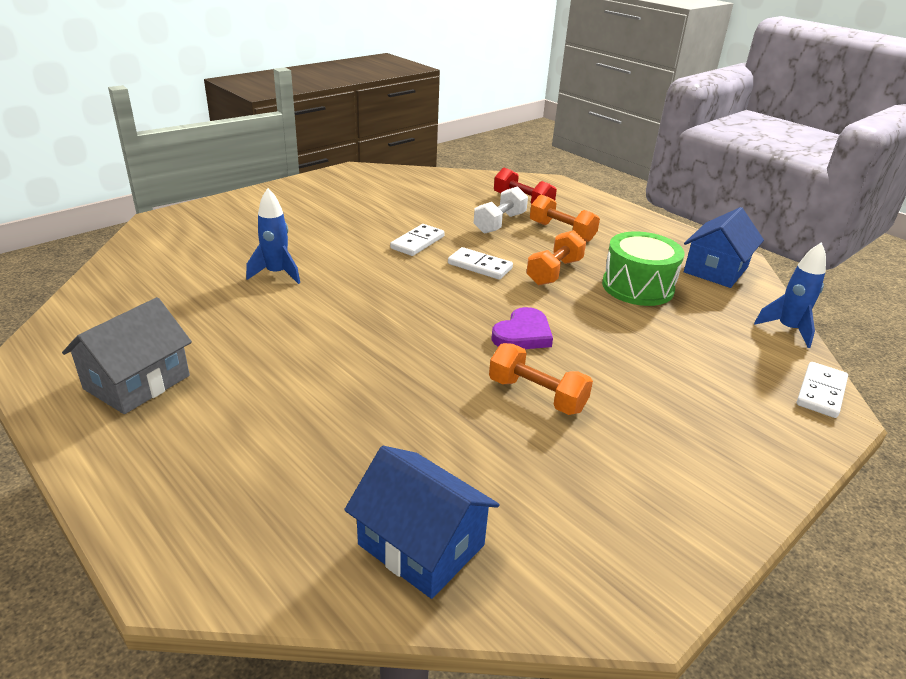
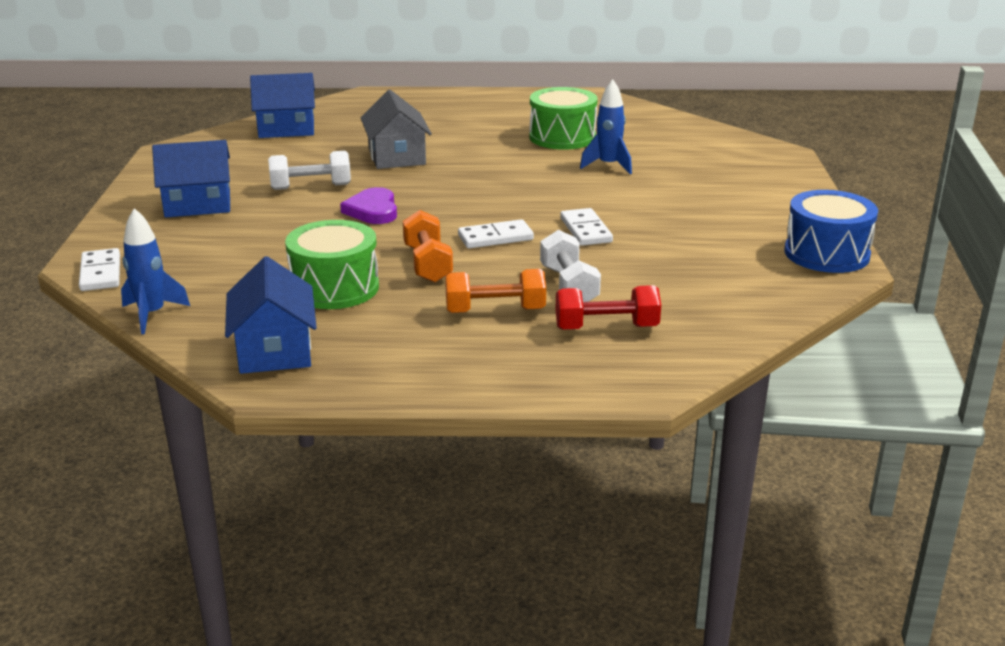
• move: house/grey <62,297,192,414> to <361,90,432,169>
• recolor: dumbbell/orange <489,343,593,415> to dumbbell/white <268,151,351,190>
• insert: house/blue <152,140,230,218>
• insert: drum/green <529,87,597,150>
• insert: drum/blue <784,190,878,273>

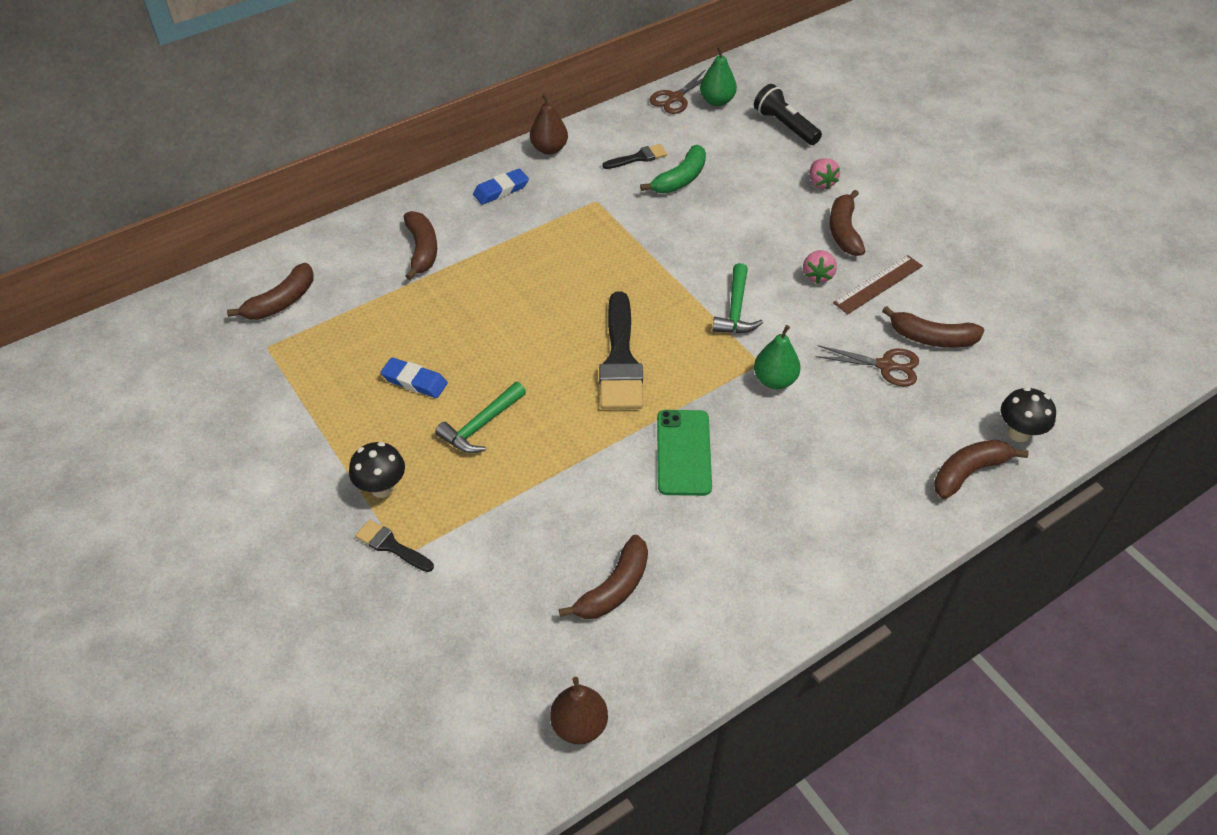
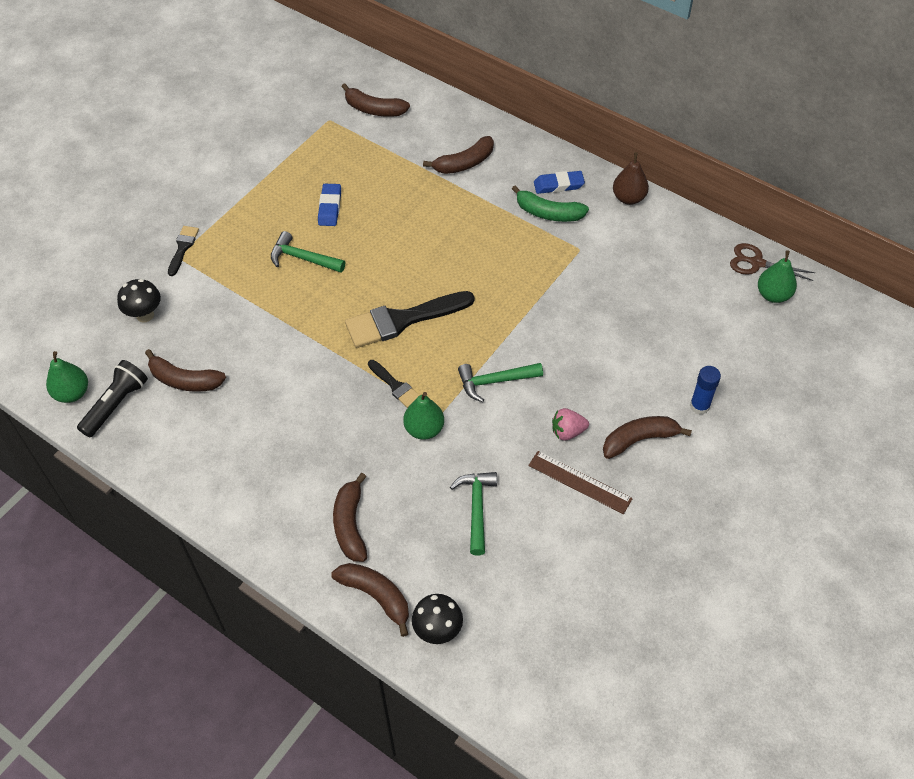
• move: mushroom/black <349,442,405,498> to <117,279,161,322>
• rotate: eraser/blue <473,168,529,205> = <534,171,585,194> 45 degrees counterclockwise
• recolor: pear/brown <550,677,608,745> to pear/green <46,351,88,403>
• move: brush/black <602,144,667,169> to <368,360,420,408>
• move: banana/green <640,145,706,193> to <512,185,589,222>
• delete: phone/green <657,410,712,496>
• move: flashlight/black <754,84,822,145> to <77,360,148,437>
• replace: strawberry/pink <810,158,840,189> to glue stick/blue <690,366,721,415>
• replace: scissors/brown <816,345,919,387> to hammer/green <450,472,497,555>
• move: banana/brown <882,306,985,348> to <333,473,367,562>

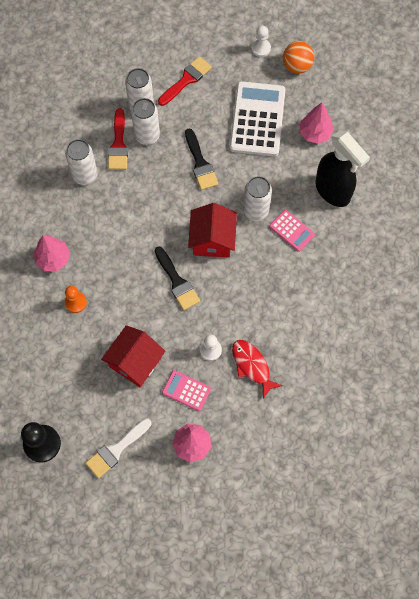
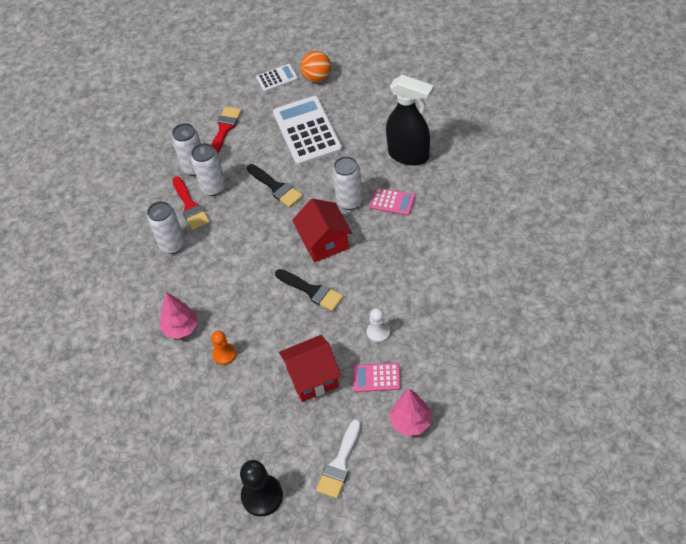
• rotate: house/red <101,325,165,387> = <279,335,341,402> 60 degrees clockwise
• delete: fish/red <232,340,283,399>
• replace: pawn/white <251,26,271,57> to calculator/white <256,64,298,92>
• delete: tree/pink <299,103,334,144>

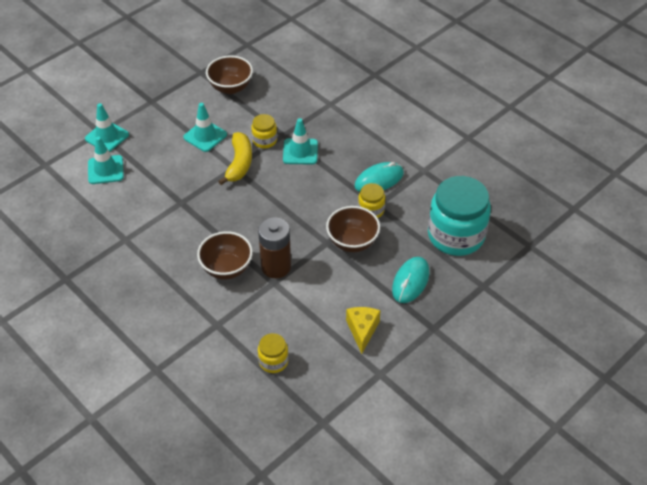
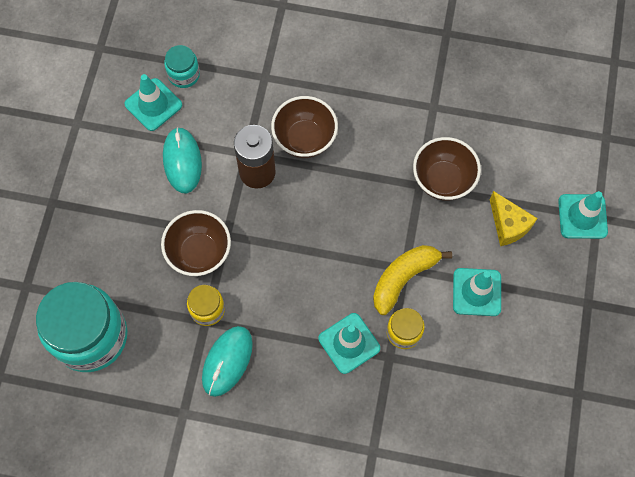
• move: traffic cone/turquoise <88,136,124,184> to <124,74,182,131>
• move: bowl/brown <206,56,253,94> to <413,137,481,201>
• rotate: banana/yellow <218,132,252,185> = <373,245,452,315> 75 degrees clockwise
• recolor: jar/yellow <258,333,289,373> to jar/turquoise <164,45,200,88>
• move: cheese/yellow <346,307,381,354> to <490,191,538,246>
• move: mouse/turquoise <392,257,429,303> to <163,127,202,193>

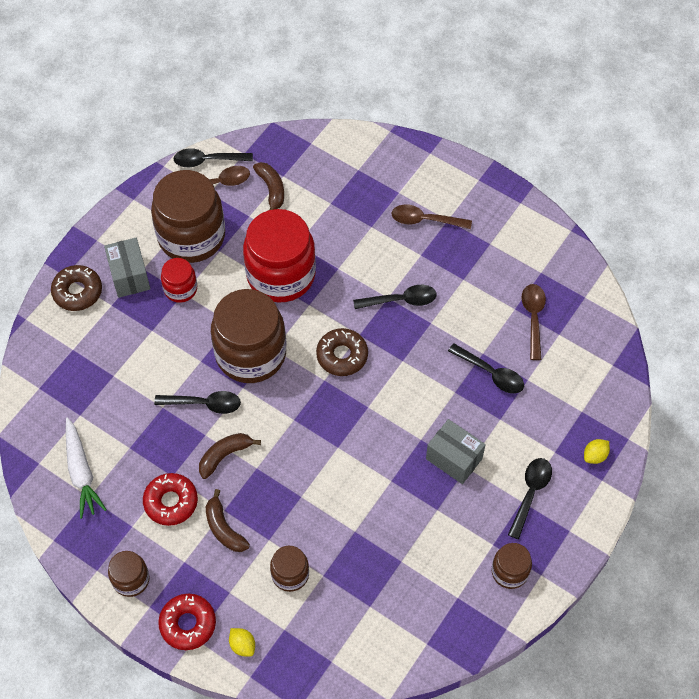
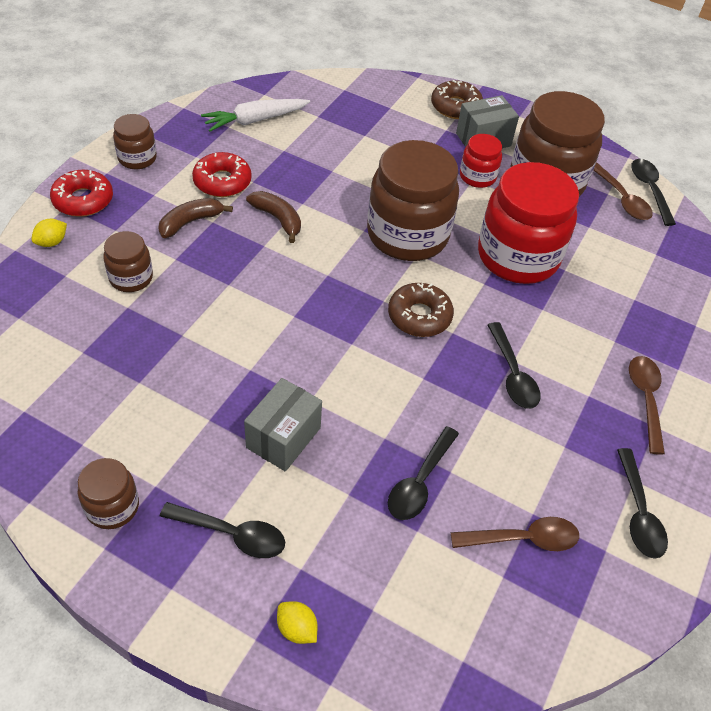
• move: spoon/black <154,391,241,414> to <617,448,668,559>
• delete: banana/brown <253,162,284,210>

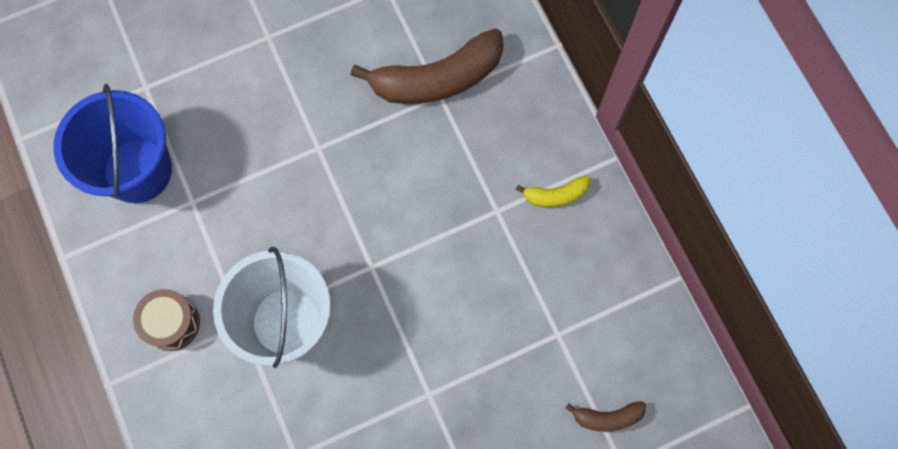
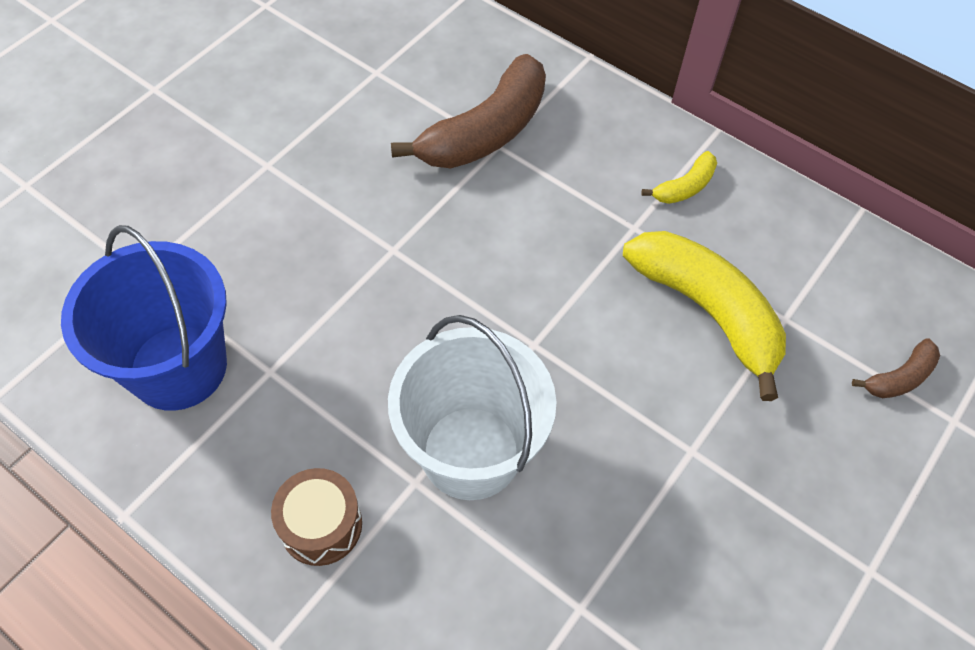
• insert: banana/yellow <623,231,786,401>

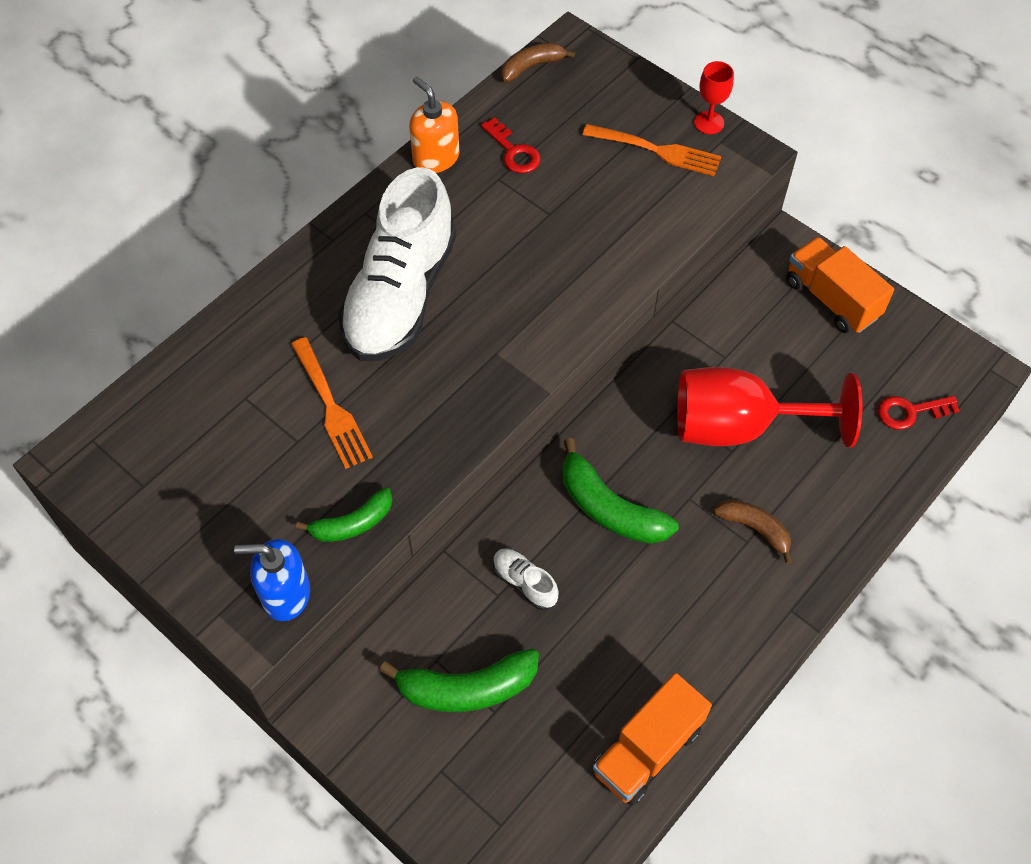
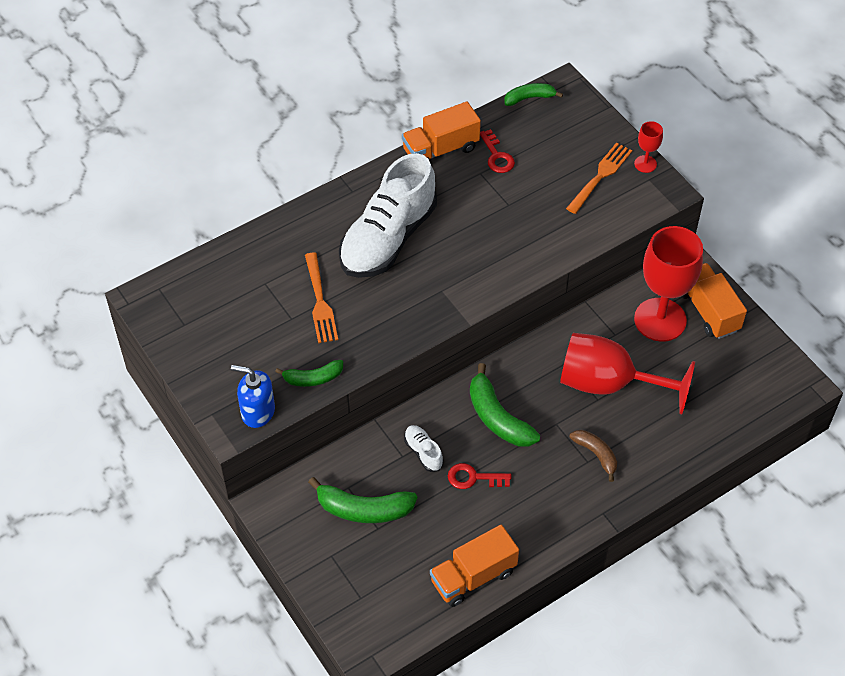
• replace: soap dispenser/orange <409,77,459,173> to truck/orange <402,101,481,164>
• recolor: banana/brown <501,43,575,82> to banana/green <504,83,563,106>
• rotate: fork/orange <582,124,721,176> = <566,143,632,214> 90 degrees counterclockwise
• move: key/red <878,396,960,430> to <448,463,511,489>
• insert: goblet/red <634,226,703,342>

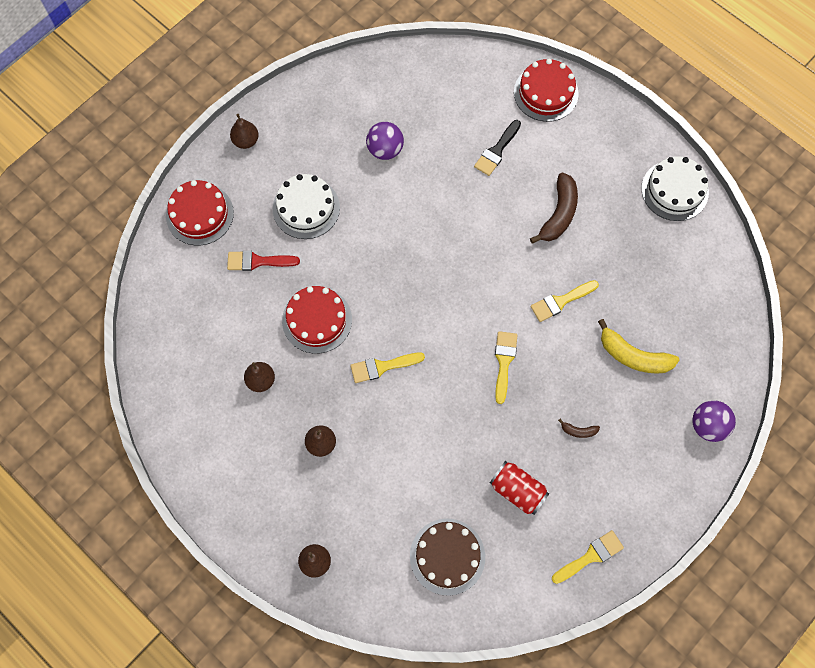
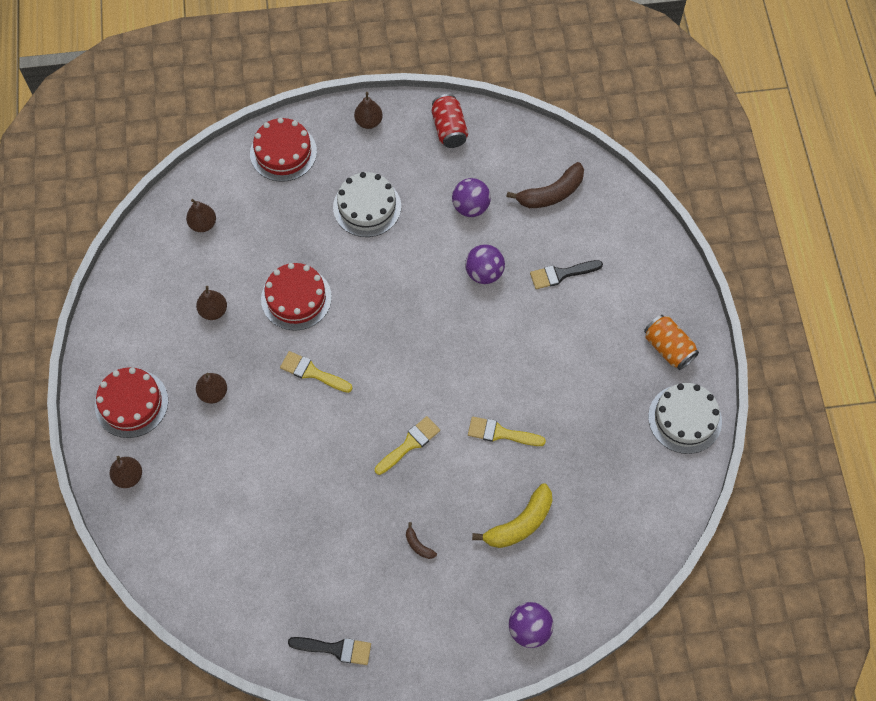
• delete: brush/red <227,251,300,271>
• delete: cake/brown <410,518,485,596>
• move: can/red <490,461,549,515> to <432,94,468,148>
• move: cake/red <514,59,579,122> to <95,367,168,438>
• move: banana/brown <530,173,578,244> to <506,162,584,208>
• recolor: brush/yellow <552,530,624,584> to brush/black <288,637,371,665>
• rotate: banana/yellow <598,319,679,373> = <472,484,552,548> 105 degrees counterclockwise
• insert: pear/brown <186,199,216,232>
• insert: ball/purple <465,244,505,284>
• insert: can/orange <644,315,699,370>

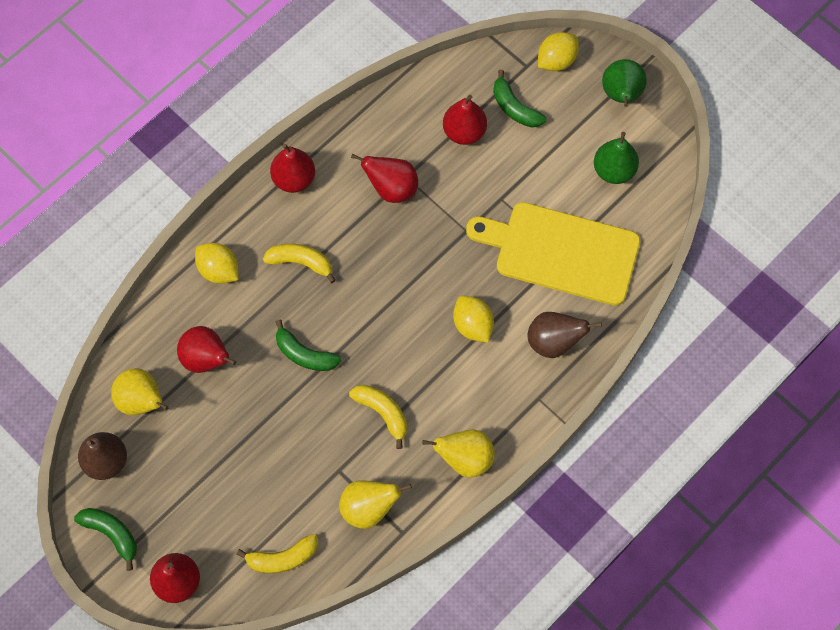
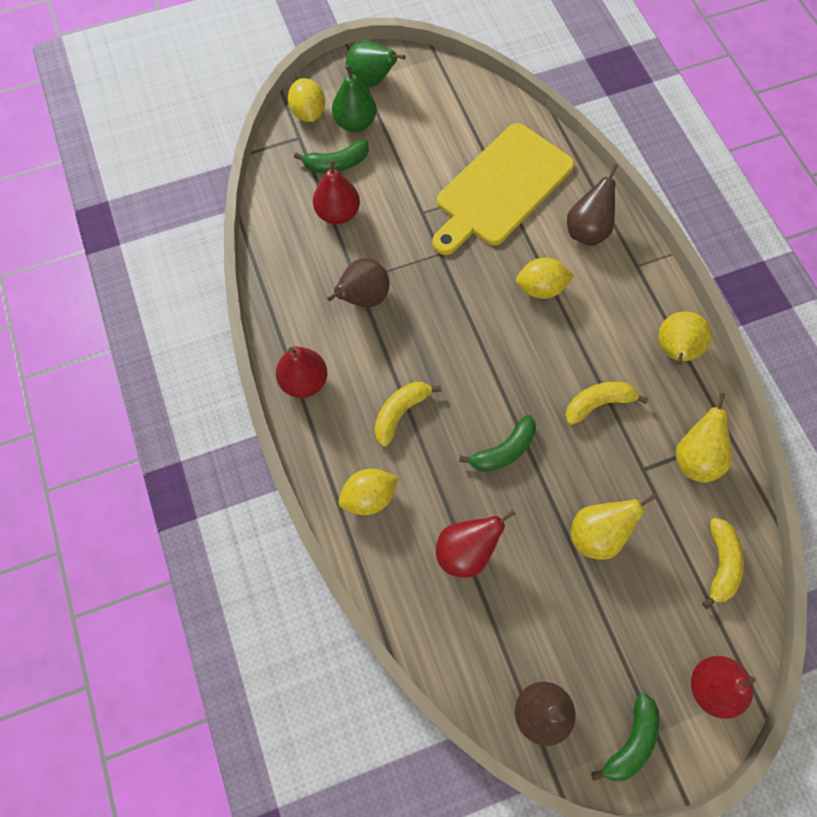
• rotate: banana/green <74,508,137,571> = <591,692,659,782> 150 degrees clockwise
• move: pear/yellow <111,368,169,415> to <571,493,657,560>
• recolor: pear/red <351,154,418,203> to pear/brown <327,258,389,308>
• move: pear/green <594,132,639,184> to <332,65,376,132>

